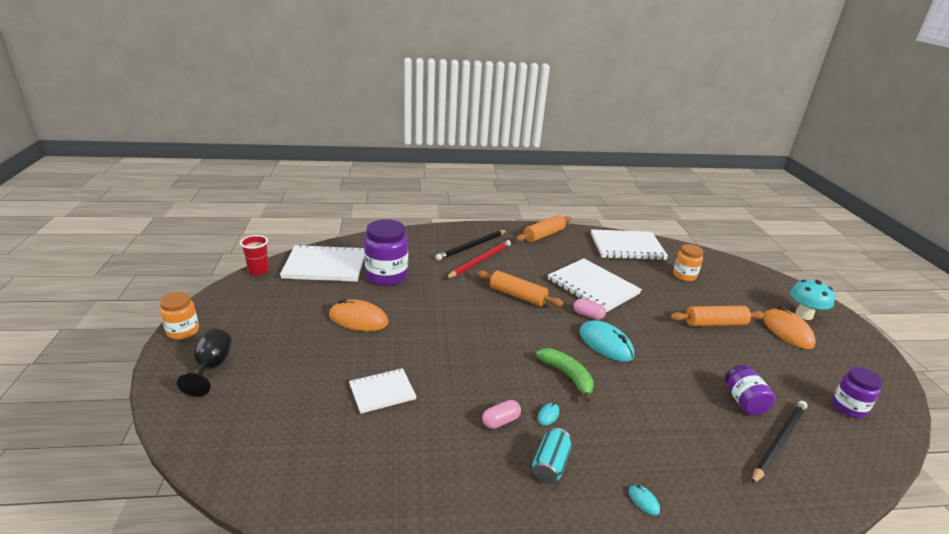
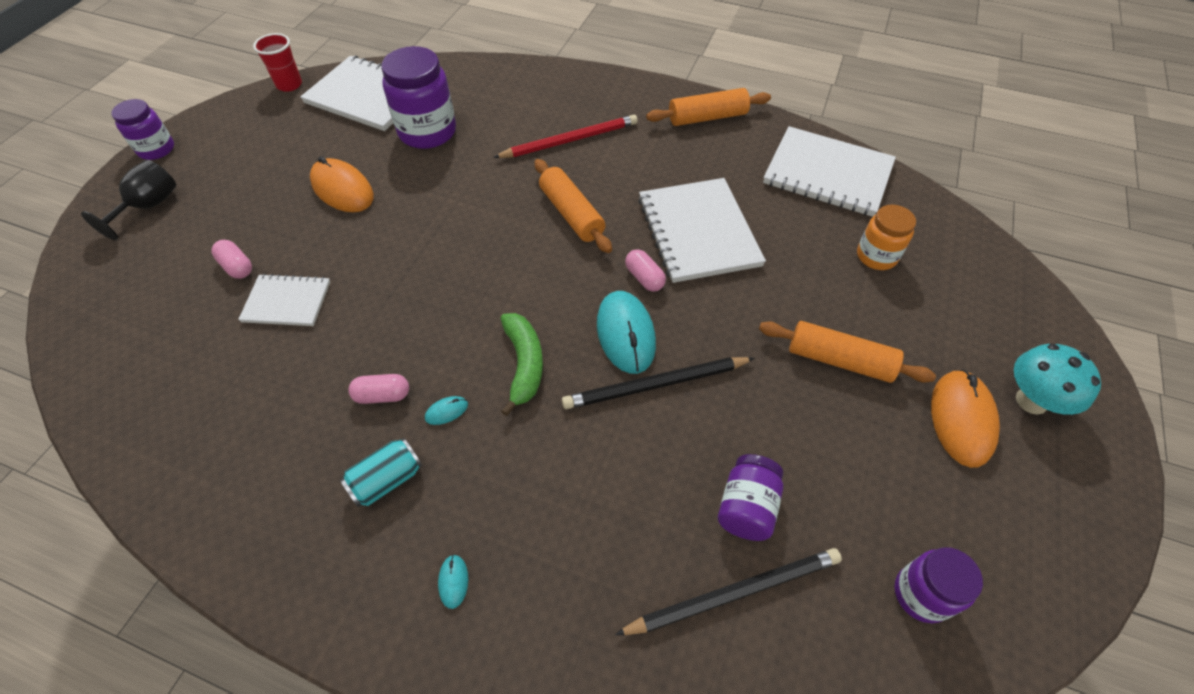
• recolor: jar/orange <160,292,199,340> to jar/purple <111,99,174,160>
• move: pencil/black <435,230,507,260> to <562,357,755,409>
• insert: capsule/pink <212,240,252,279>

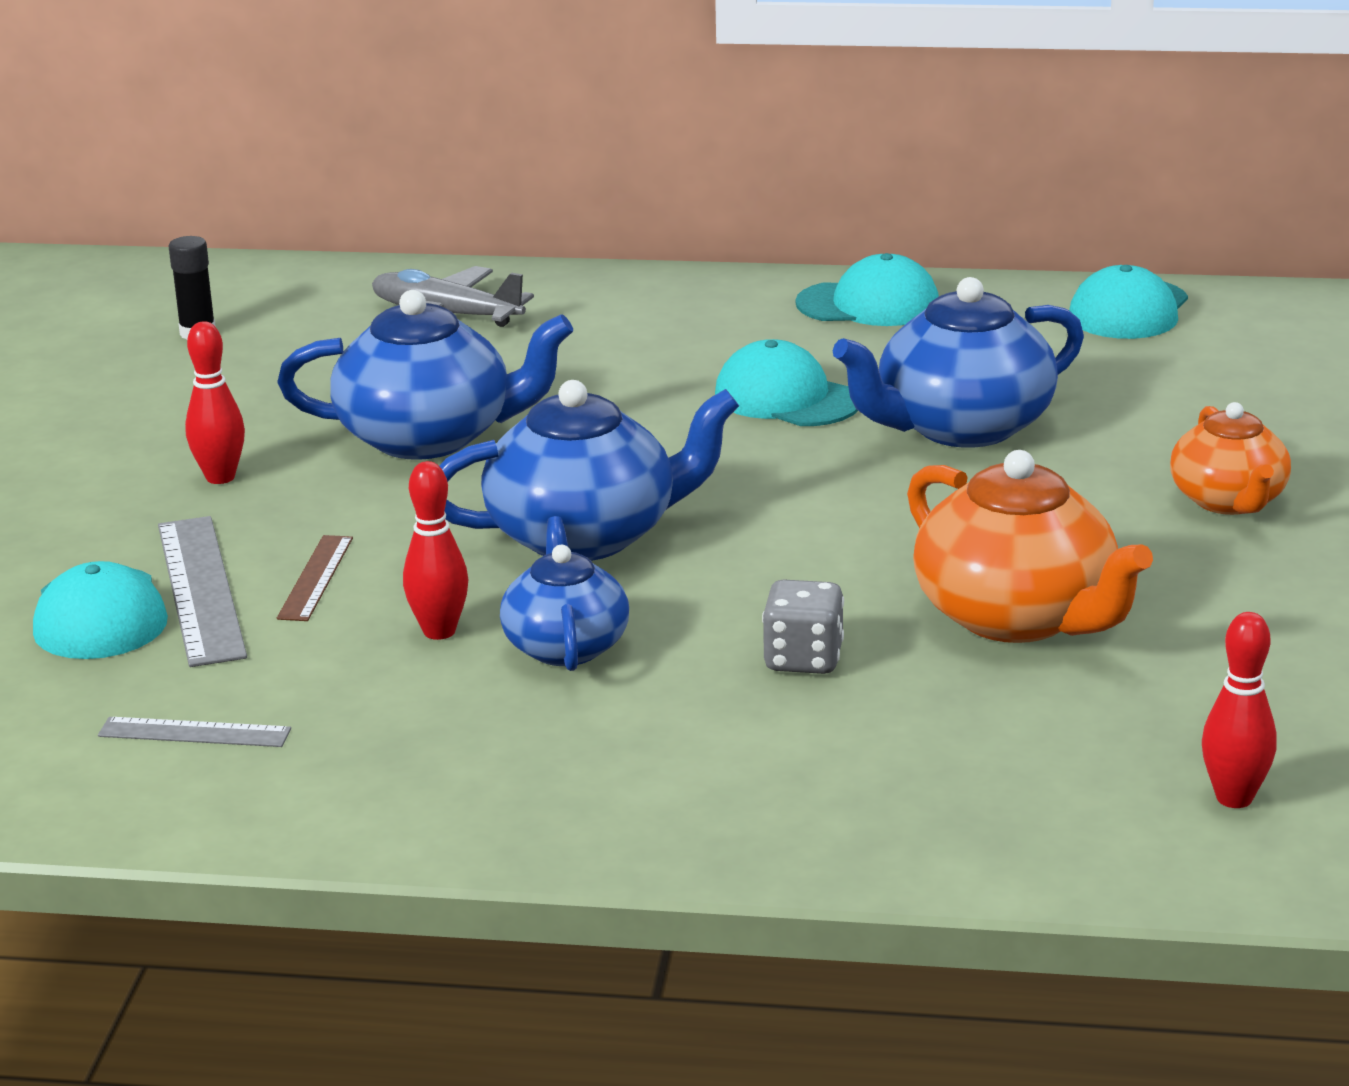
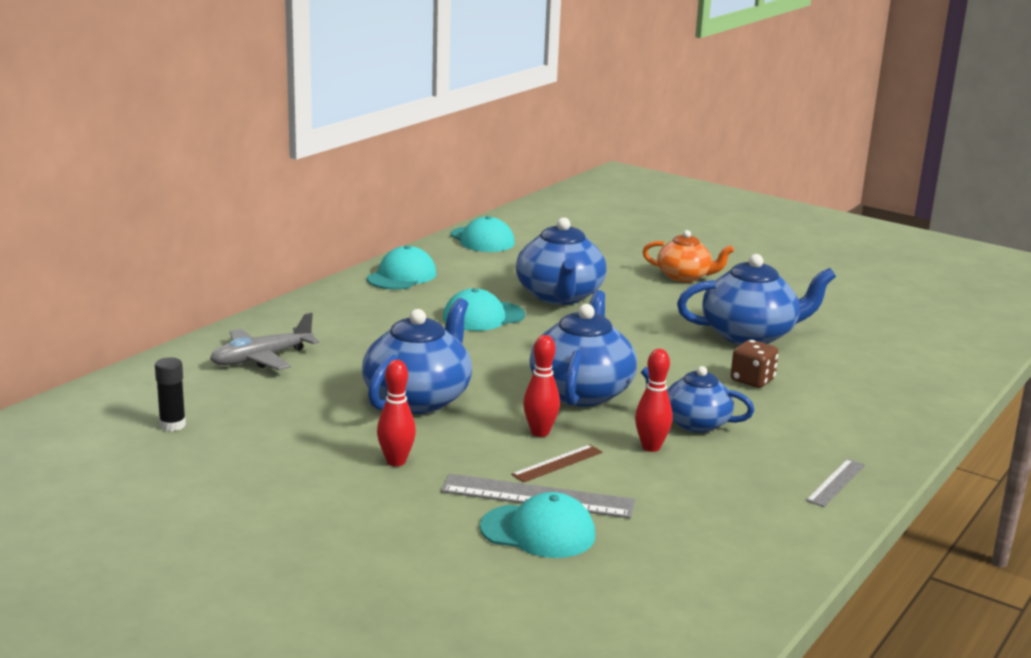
• move: ruler/grey <98,717,291,747> to <806,459,865,507>
• rotate: ruler/brown <277,535,353,621> = <511,445,602,483> 75 degrees counterclockwise
• recolor: dice/grey <762,579,844,674> to dice/brown <731,340,779,388>
• recolor: teapot/orange <907,450,1153,643> to teapot/blue <677,254,836,345>
• move: bowling pin/red <1202,612,1277,808> to <523,335,560,437>

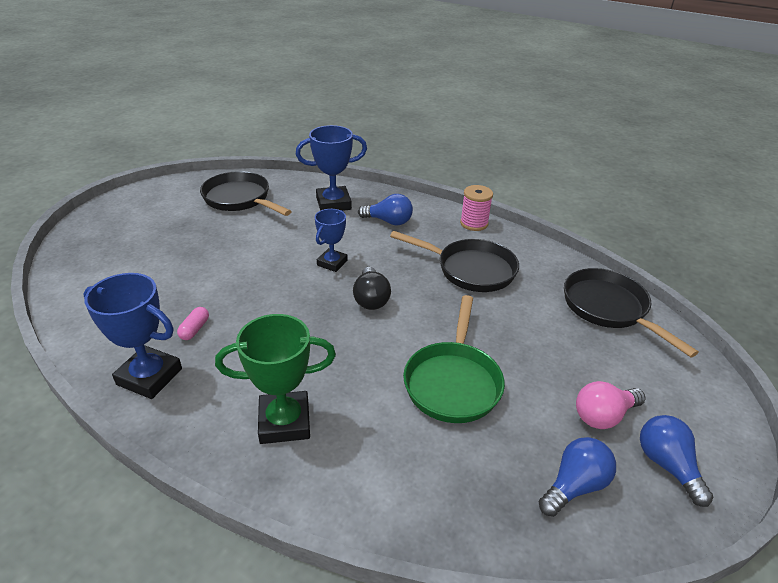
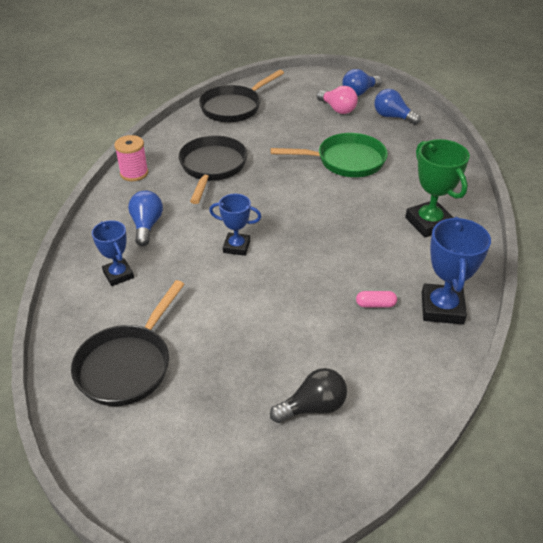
• resize: trophy/blue <296,125,367,211> = <92,220,134,286> x0.64
• move: light bulb/black <353,267,391,310> to <270,368,347,423>

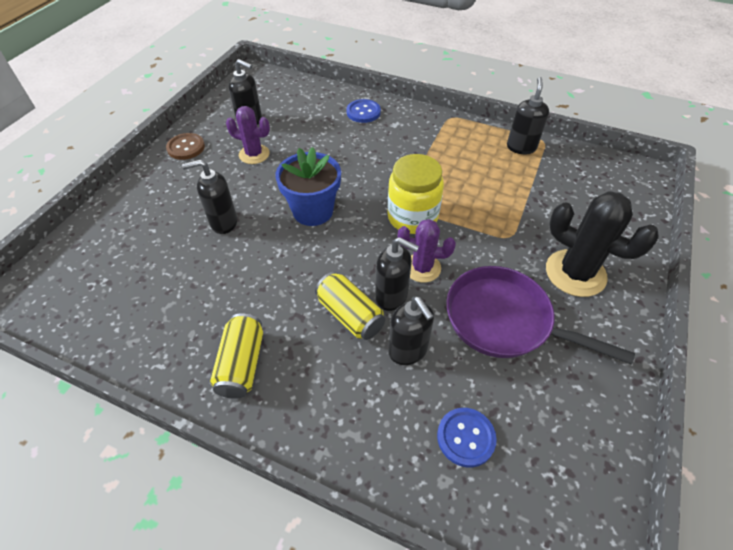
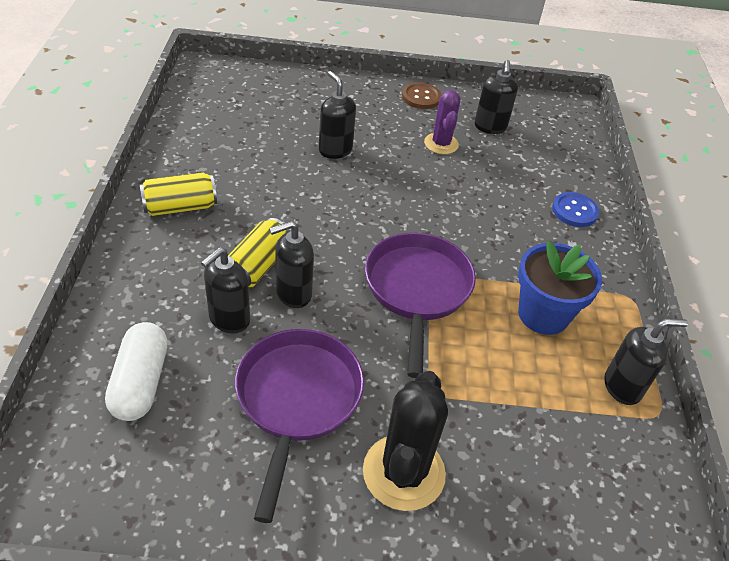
• move: flower pot/blue <276,147,341,226> to <518,241,602,335>
• rotate: soap dispenser/black <375,237,419,311> = <269,221,314,308> 60 degrees clockwise
• replace: jar/yellow <387,154,444,234> to pan/purple <365,232,476,378>
• delete: cactus/purple <398,219,456,283>
• replace: button/blue <437,408,497,467> to capsule/white <105,322,168,421>

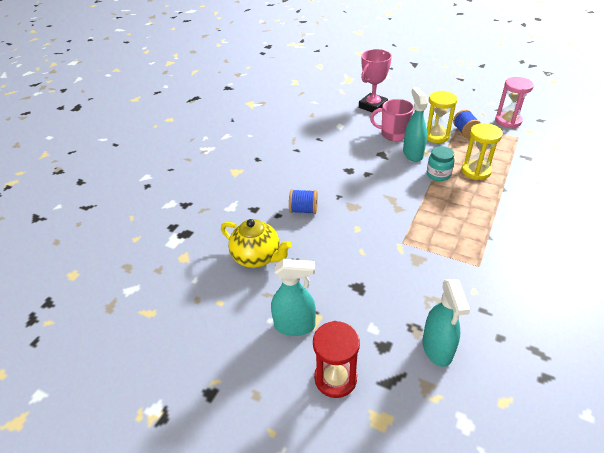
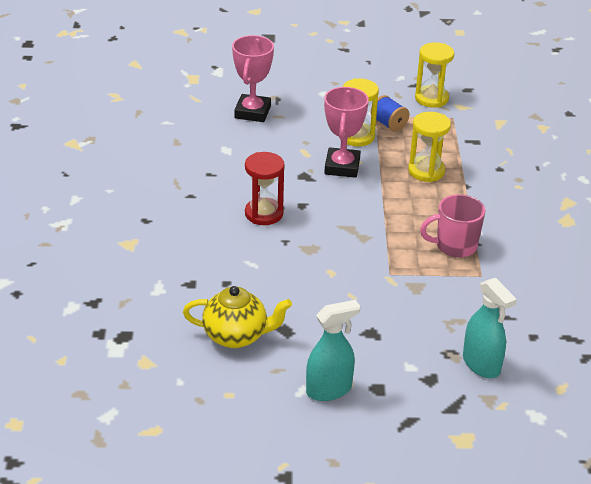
• delete: spool/blue <289,189,318,214>
• move: hourglass/red <313,321,360,398> to <245,152,285,225>
• move: mug/pink <370,99,414,141> to <420,194,485,258>
• replace: spray bottle/turquoise <403,87,428,162> to trophy/pink <324,87,369,178>
• delete: jar/turquoise <427,146,455,181>
• recolor: hourglass/pink <495,77,534,128> to hourglass/yellow <415,43,454,108>

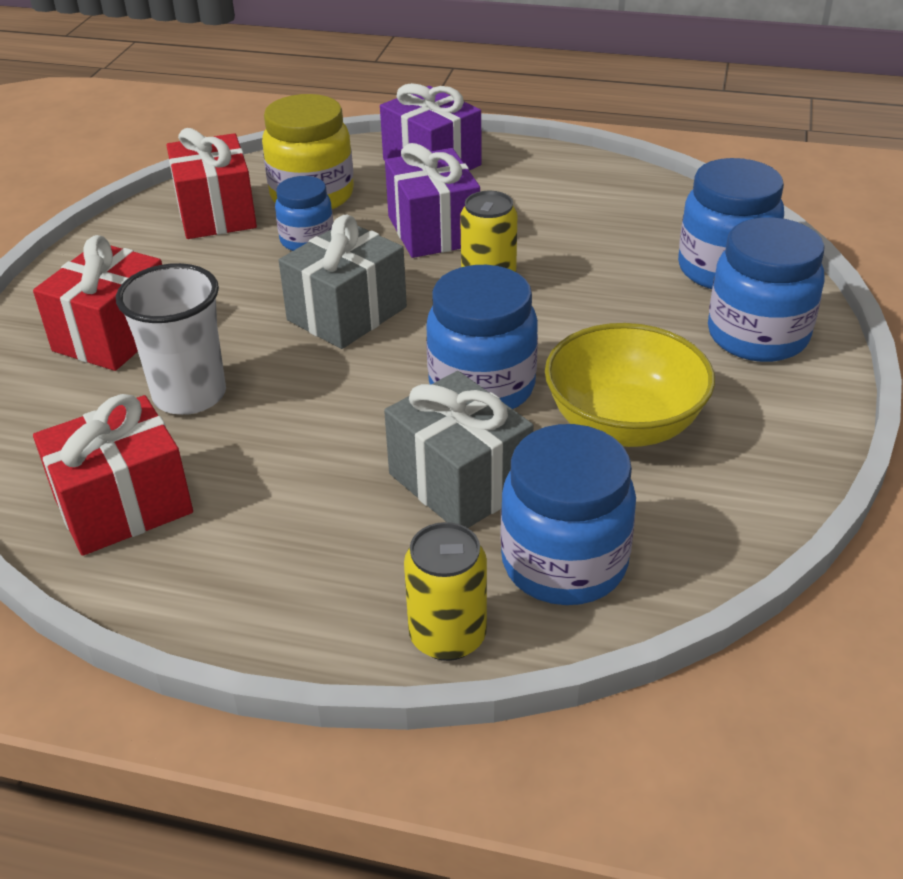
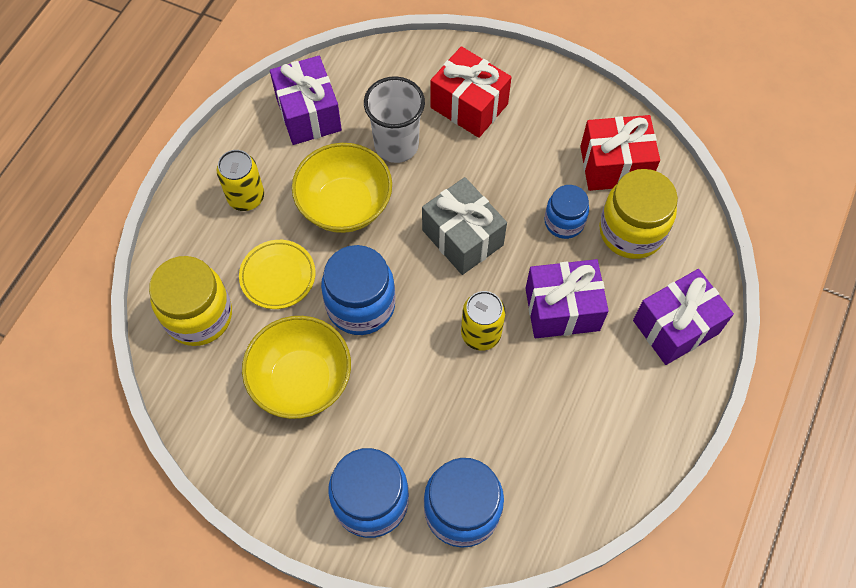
• recolor: gift/red <33,394,193,556> to gift/purple <270,56,342,145>
• replace: gift/grey <384,371,534,528> to plate/yellow <239,240,316,309>
• move: can/yellow <404,522,487,661> to <217,150,264,211>
• recolor: jar/blue <500,424,636,605> to jar/yellow <149,256,232,346>
• insert: bowl/yellow <292,143,392,233>

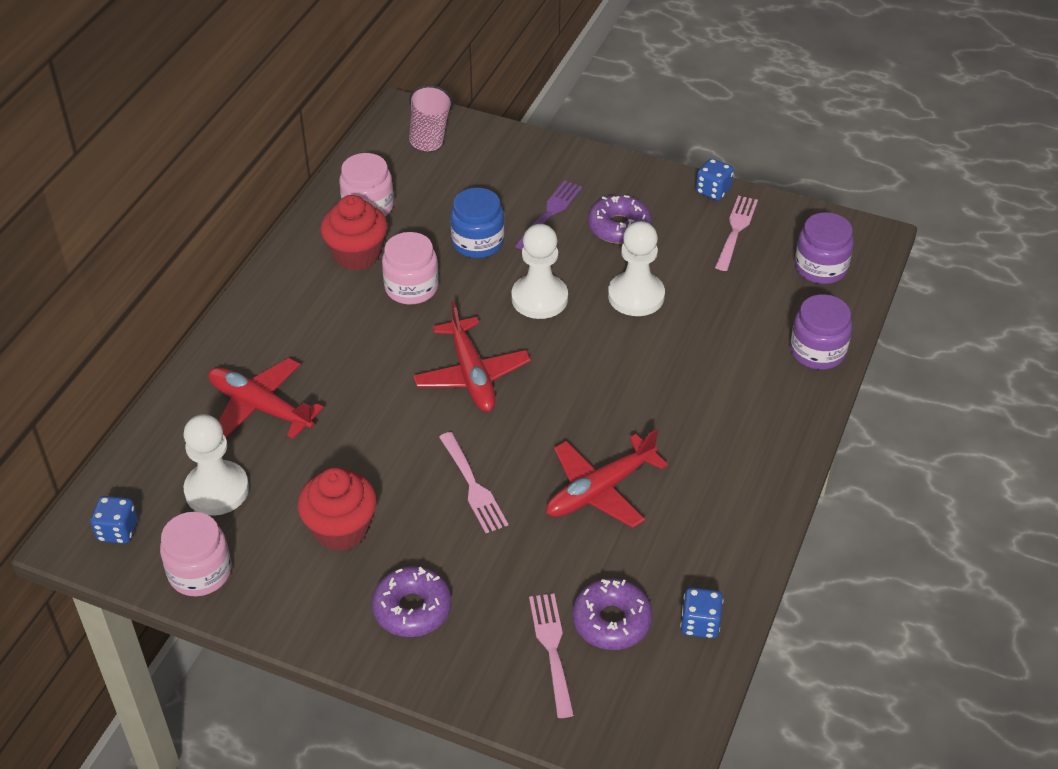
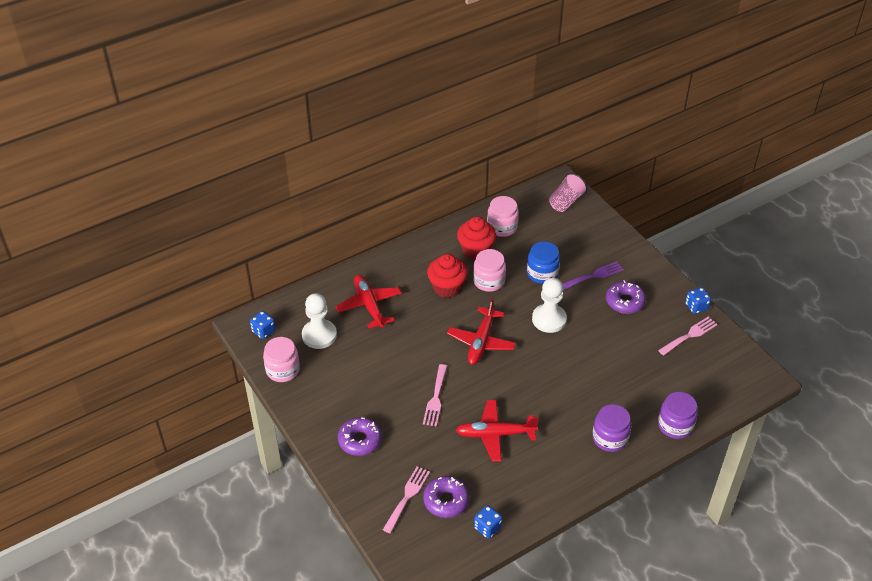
• move: cupcake/red <298,467,377,551> to <427,254,468,298>
• delete: pawn/white <608,221,665,316>
• move: jar/purple <795,212,854,284> to <592,404,631,452>

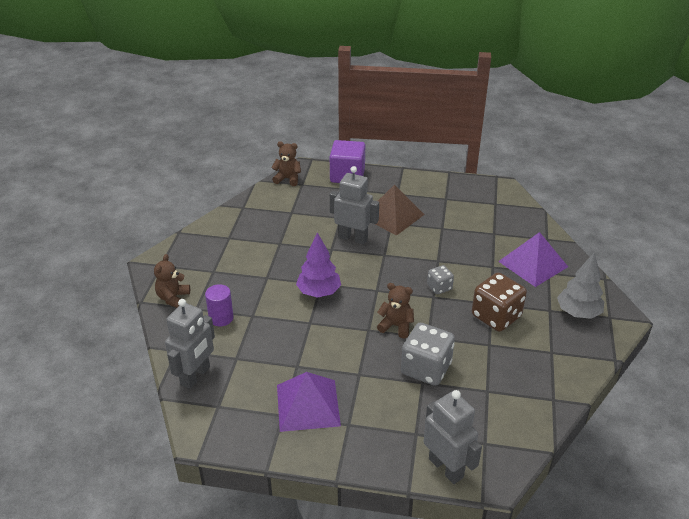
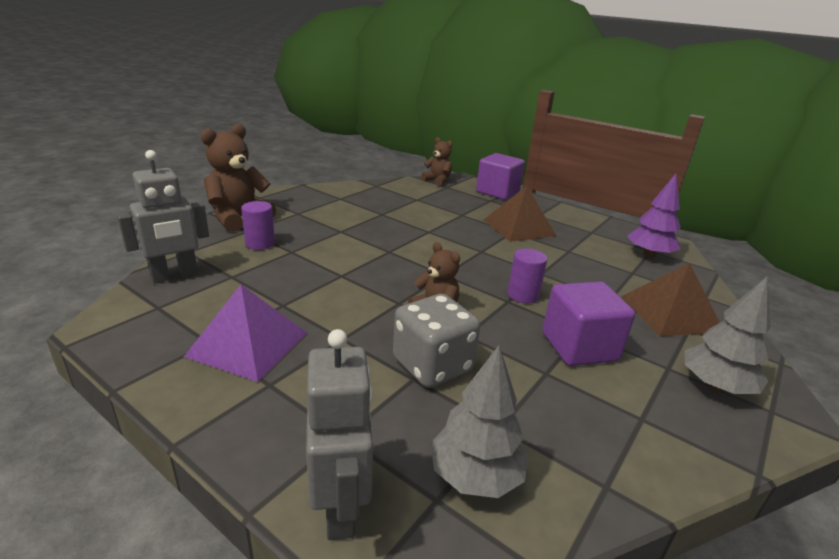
• resize: teddy bear/brown <154,254,190,308> = <200,124,276,232> x1.69
• move: tree/purple <296,232,341,298> to <627,174,681,258>
• delete: robot/grey <330,166,379,244>
• replace: dice/grey <427,265,454,294> to cylinder/purple <508,249,547,303>
• replace: dice/brown <472,272,527,332> to cube/purple <542,281,635,366>
• recolor: pyramid/purple <498,232,568,287> to pyramid/brown <621,263,720,336>
• insert: tree/grey <431,345,528,498>

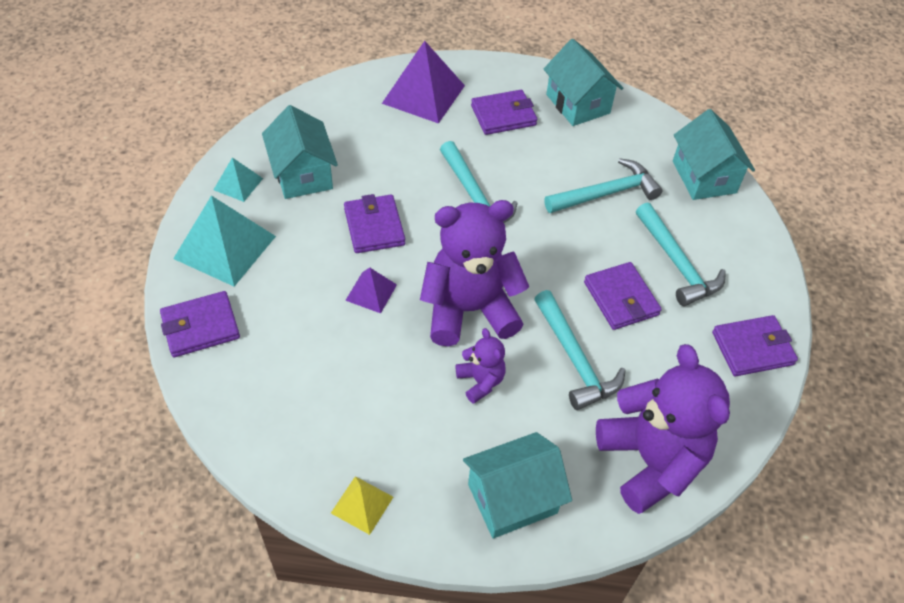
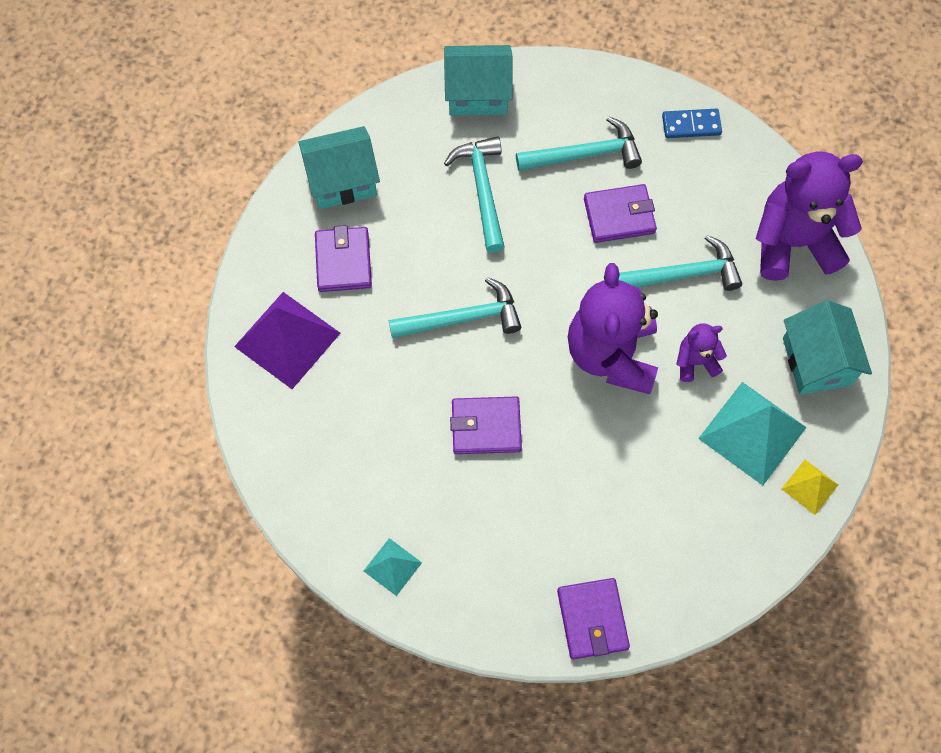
• move: pyramid/turquoise <173,196,276,287> to <698,382,807,485>
• delete: house/turquoise <262,105,338,199>
• delete: pyramid/purple <345,268,397,313>
• replace: wallet/purple <712,315,798,376> to domino/blue <662,109,722,138>

